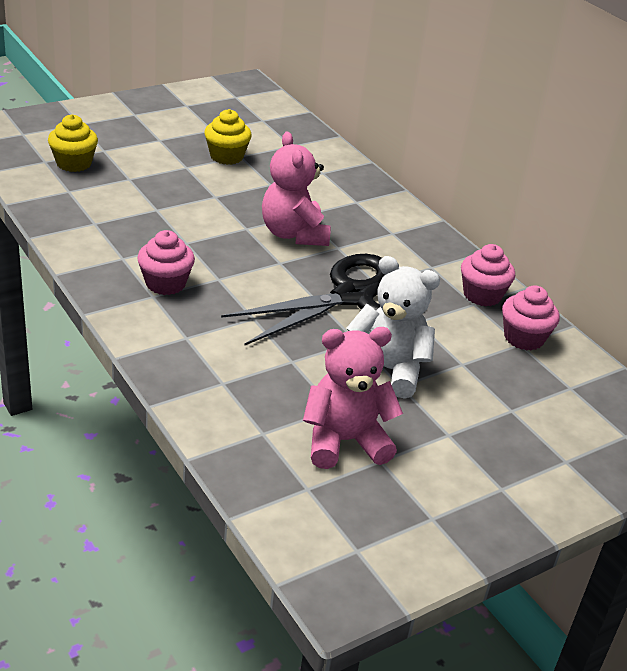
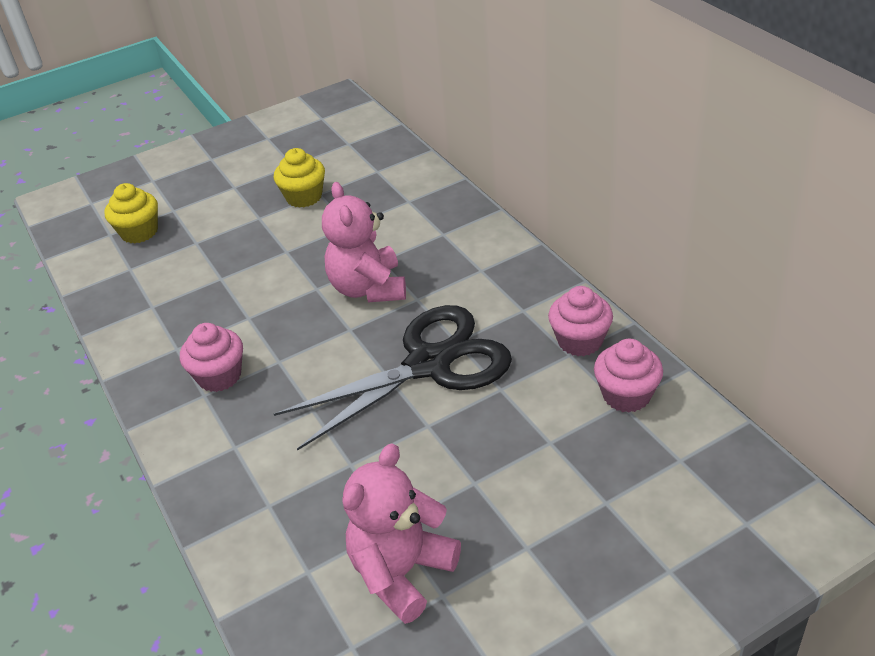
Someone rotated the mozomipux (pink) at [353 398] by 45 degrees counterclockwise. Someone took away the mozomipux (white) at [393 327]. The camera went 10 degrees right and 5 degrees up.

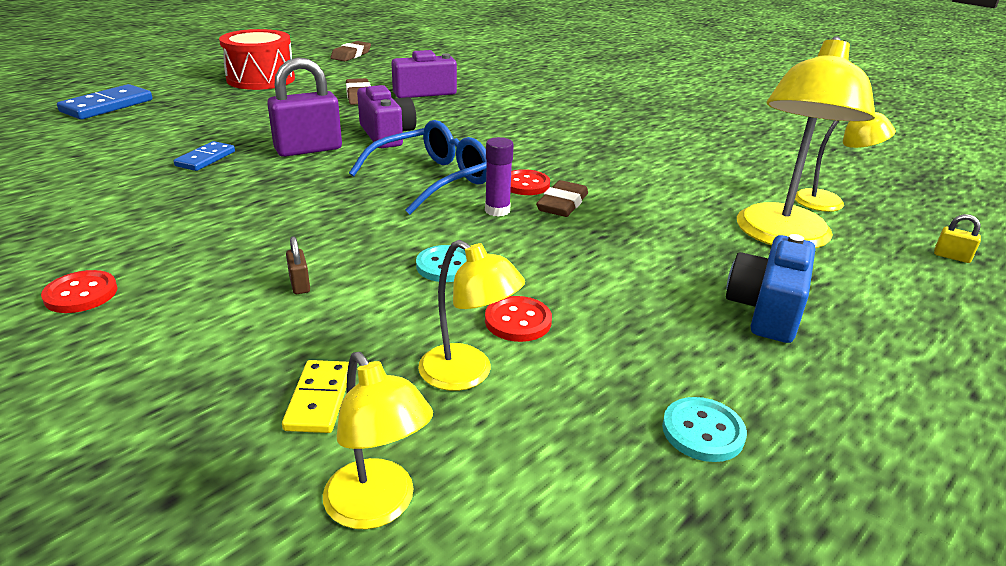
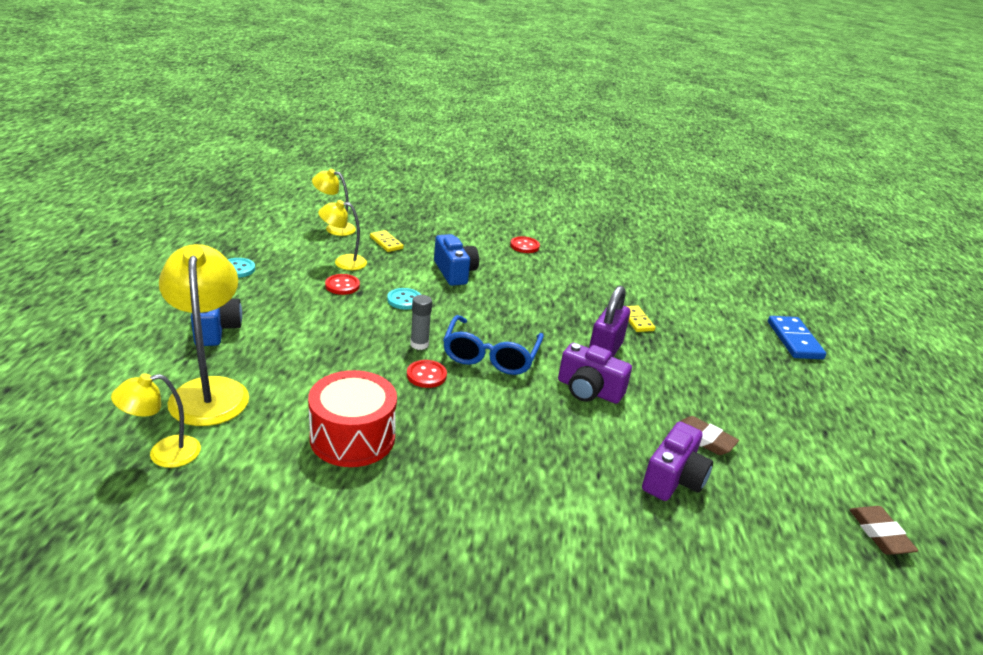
Someone repainted the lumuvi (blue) at [204 156], which became the lumuvi (yellow) at [640 318]. Someone carried the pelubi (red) from [257 59] to [352 418]. Someone swapped the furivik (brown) at [298 265] for the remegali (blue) at [456 260]. Someone repainted the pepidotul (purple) at [499 177], which became the pepidotul (grey) at [421 322]. Someone took away the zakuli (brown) at [562 198]. Someone took away the furivik (yellow) at [957 238]. The camera went 140 degrees right and 0 degrees up.

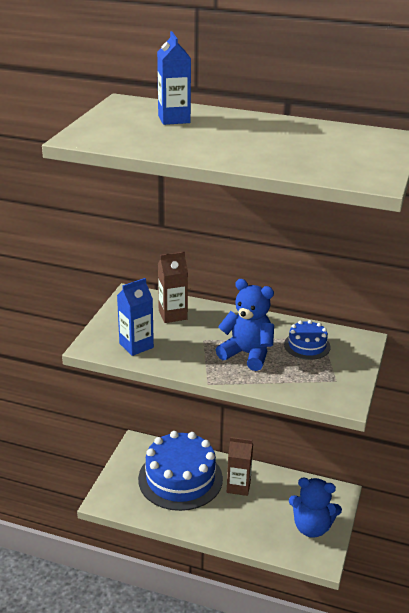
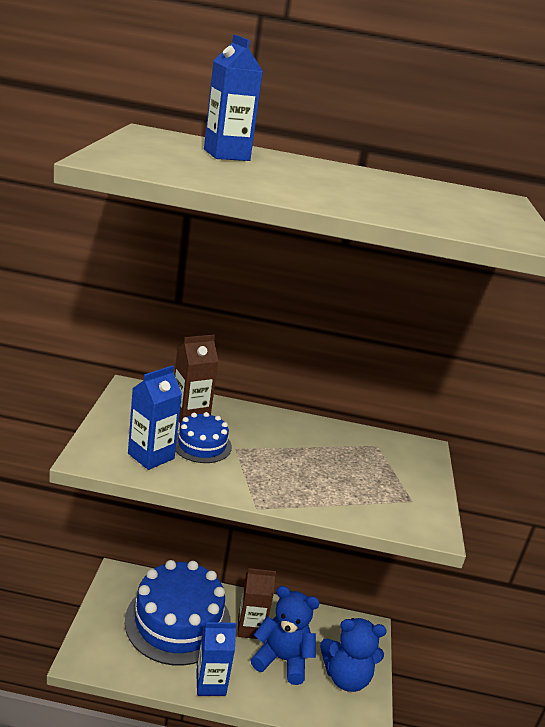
Someone carried the mozomipux (blue) from [245 325] to [285 635]. Someone carried the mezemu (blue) from [307 340] to [203 437]. Someone put down the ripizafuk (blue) at [216 659]. The camera went 15 degrees left and 5 degrees down.

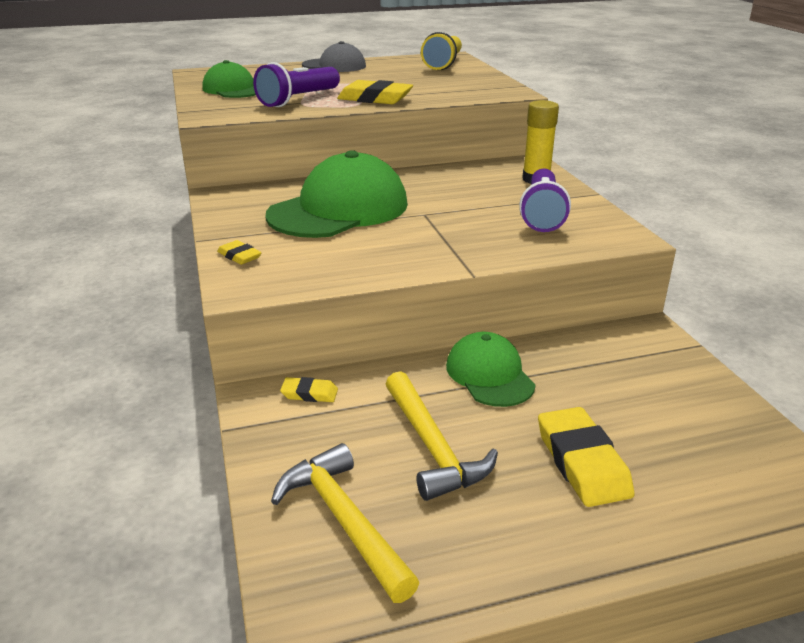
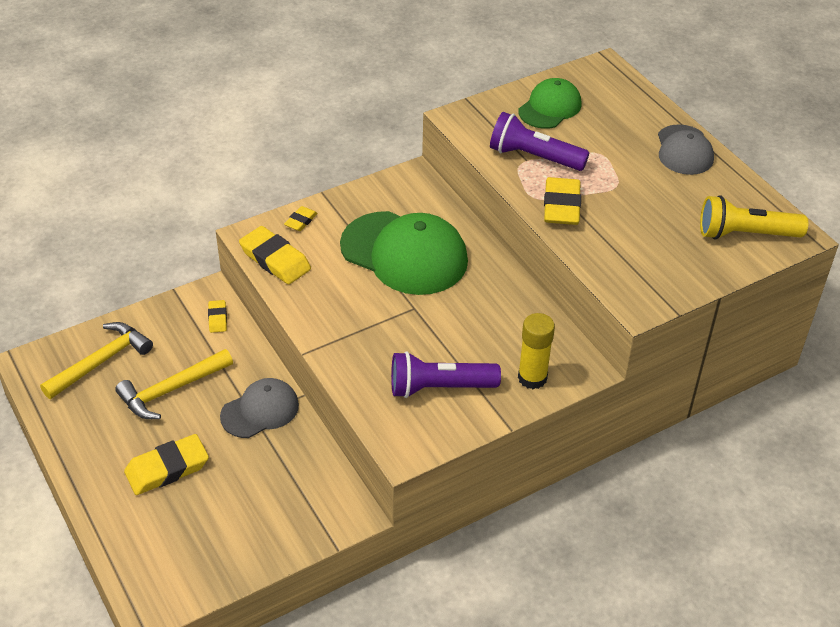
Someone repainted the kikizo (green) at [491 369], which became the kikizo (grey) at [259 408]. Someone put down the zakuli (yellow) at [275 255]. The camera went 75 degrees right and 15 degrees up.

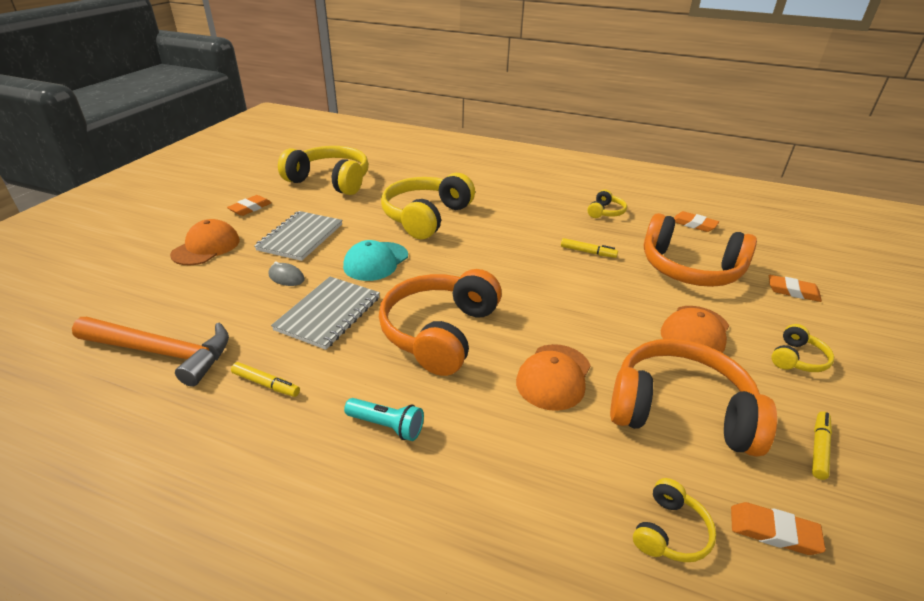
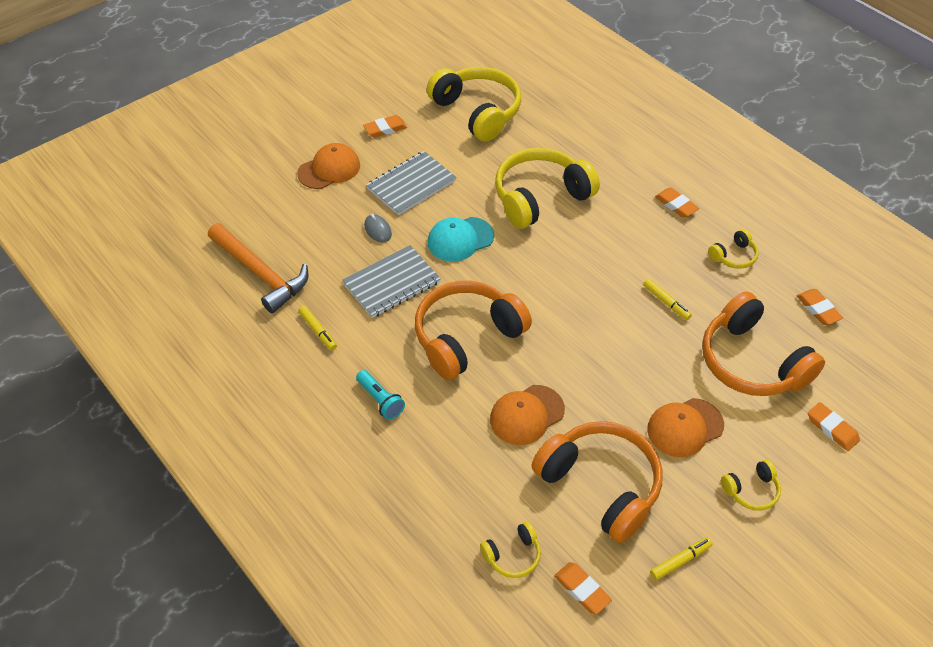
Someone put down the zakuli (orange) at [677 202]. The camera went 30 degrees right and 15 degrees up.

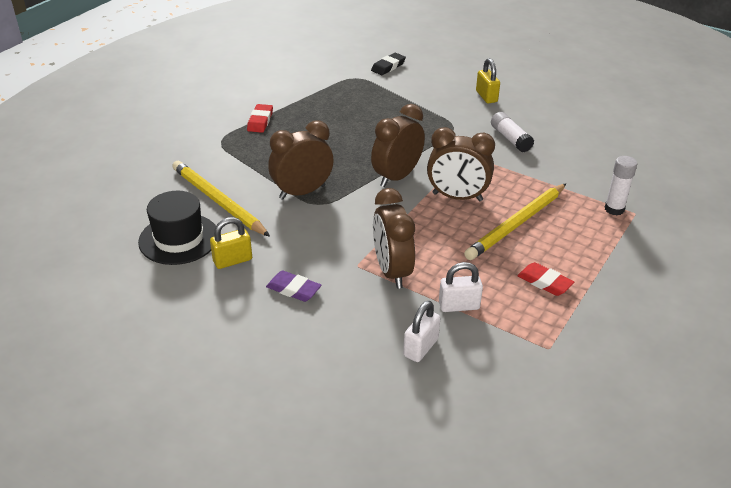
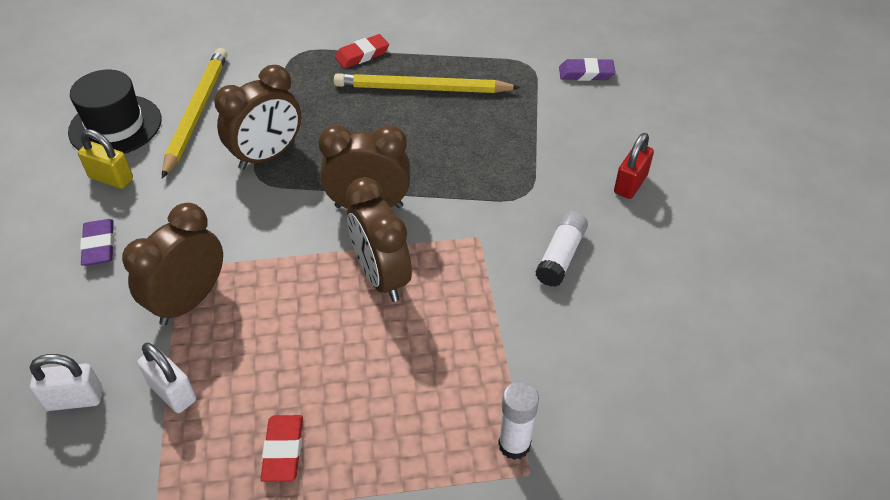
Someone rotated the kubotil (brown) at [301 160] by 120 degrees clockwise. Someone repainted the zakuli (black) at [388 64], which became the zakuli (purple) at [587 69]. Someone carried the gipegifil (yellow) from [515 221] to [427 83]. Someone repainted the furivik (yellow) at [488 80], which became the furivik (red) at [634 166]. The camera went 50 degrees right and 10 degrees up.

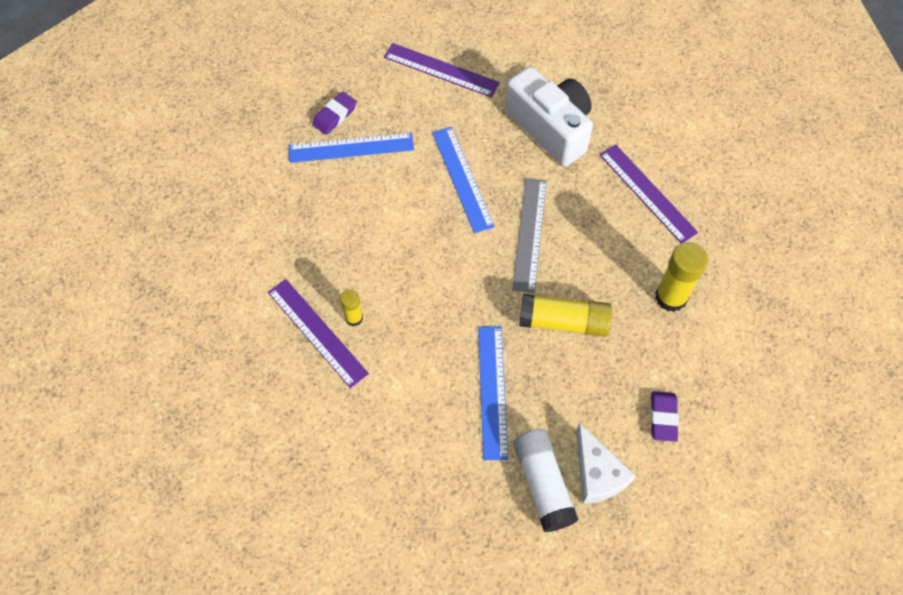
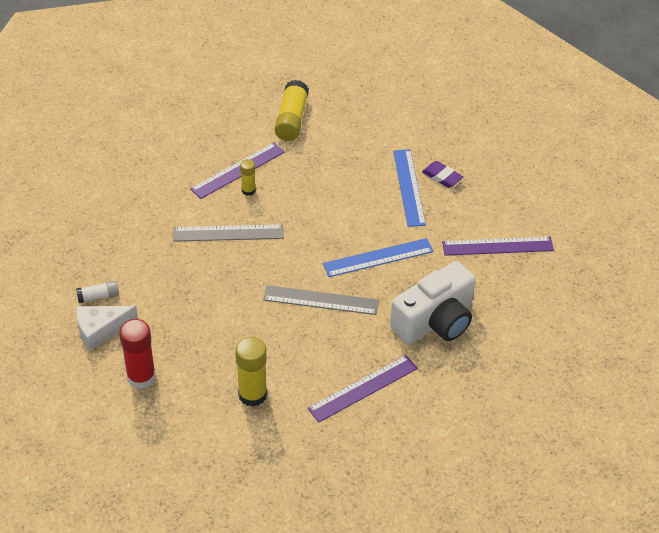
Someone rotated the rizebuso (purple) at [442 70] by 60 degrees clockwise. Someone took away the rizebuso (blue) at [493 393]. Someone scaled the pepidotul (white) at [545 480] by 0.55. Someone carried the pepidotul (yellow) from [566 315] to [291 110]. Someone swapped the zakuli (purple) at [665 416] for the pepidotul (red) at [137 354]. Someone put down the rizebuso (grey) at [228 233]. The camera went 90 degrees right and 15 degrees down.

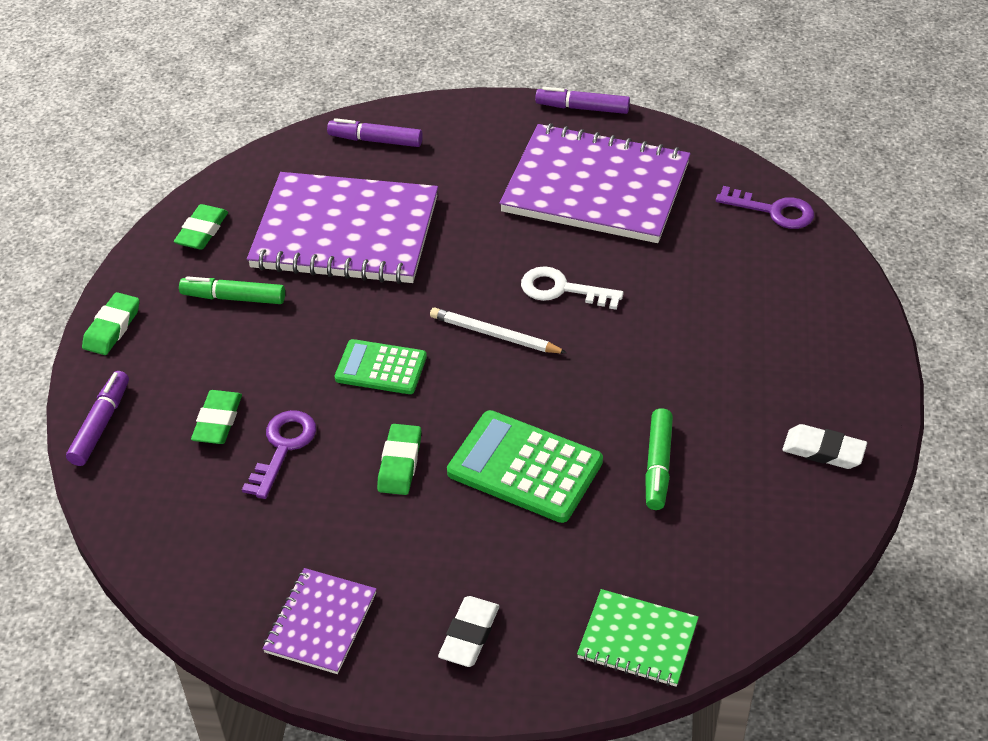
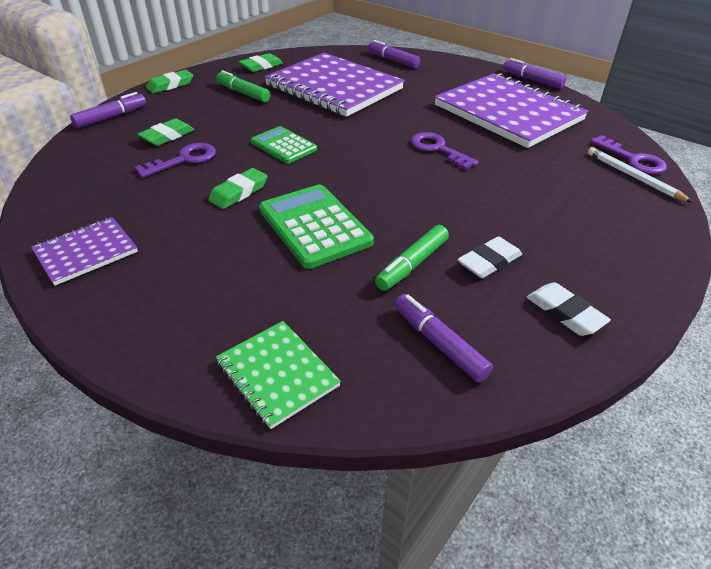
Someone carried the gipegifil (white) from [498 330] to [640 175]. Someone carried the zakuli (white) from [468 631] to [490 257]. Someone repainted the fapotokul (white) at [572 288], which became the fapotokul (purple) at [444 151]. Someone put down the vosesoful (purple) at [443 338]. The camera went 30 degrees right and 5 degrees down.

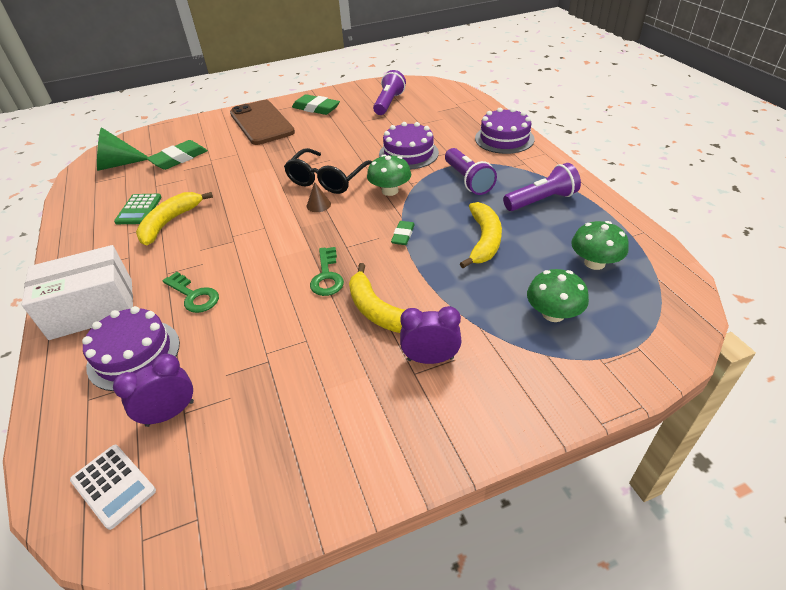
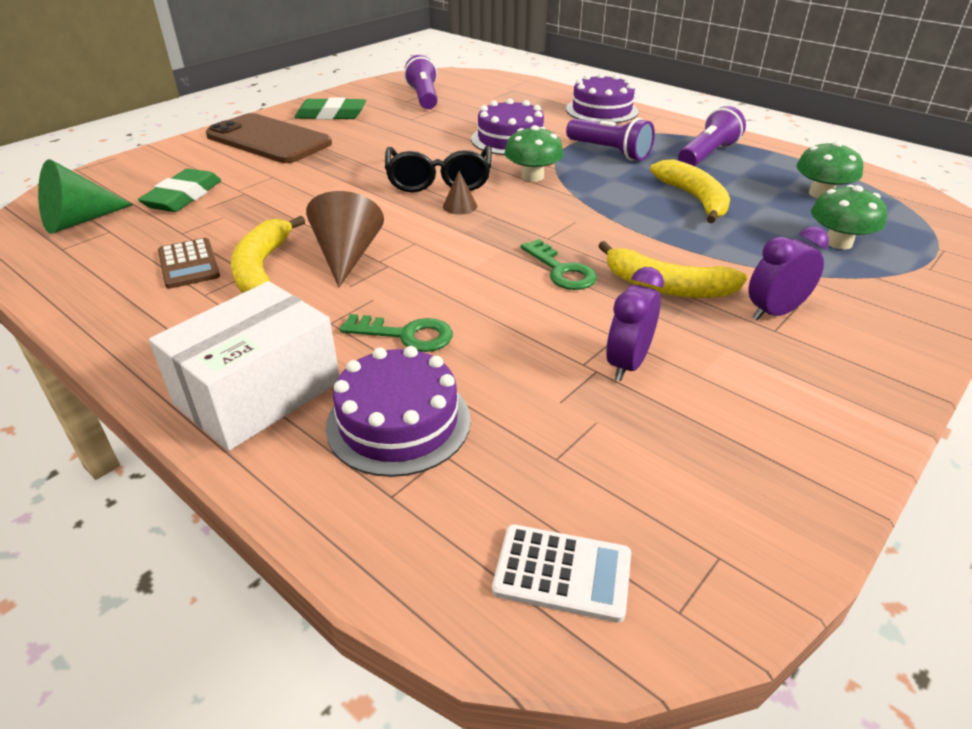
Someone carried the kubotil (purple) from [153 390] to [635 324]. Someone repainted the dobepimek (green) at [138 209], which became the dobepimek (brown) at [189 263]. Someone took away the zakuli (green) at [403 233]. Someone put down the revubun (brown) at [345 239]. The camera went 30 degrees left and 5 degrees down.

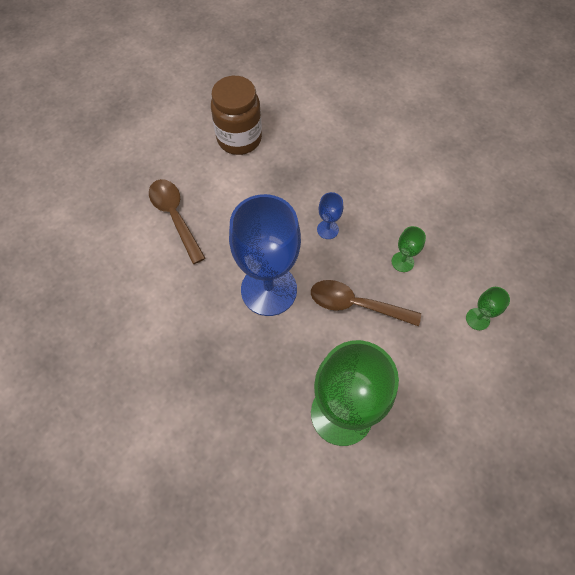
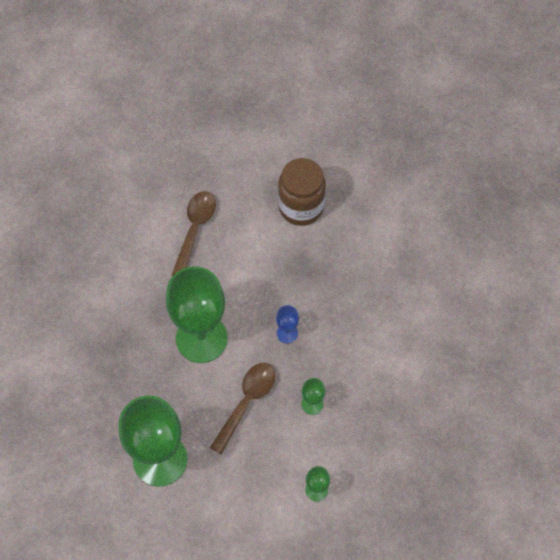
Someone repainted the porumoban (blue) at [265 255], which became the porumoban (green) at [197 314]. Someone rotated the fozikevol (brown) at [366 303] by 60 degrees clockwise. The camera went 45 degrees right and 0 degrees up.

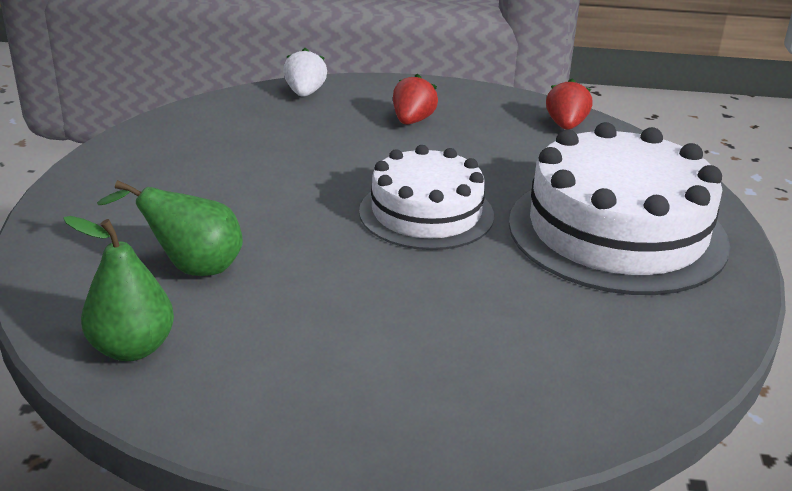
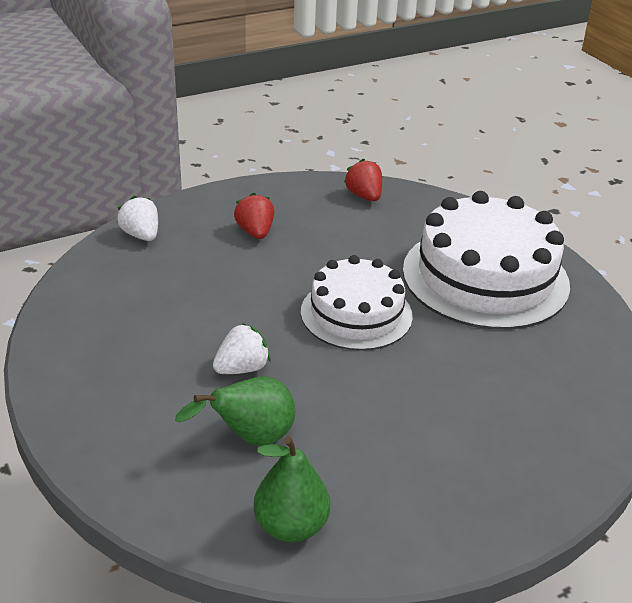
Someone put down the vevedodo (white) at [242 348]. The camera went 35 degrees left and 5 degrees up.

